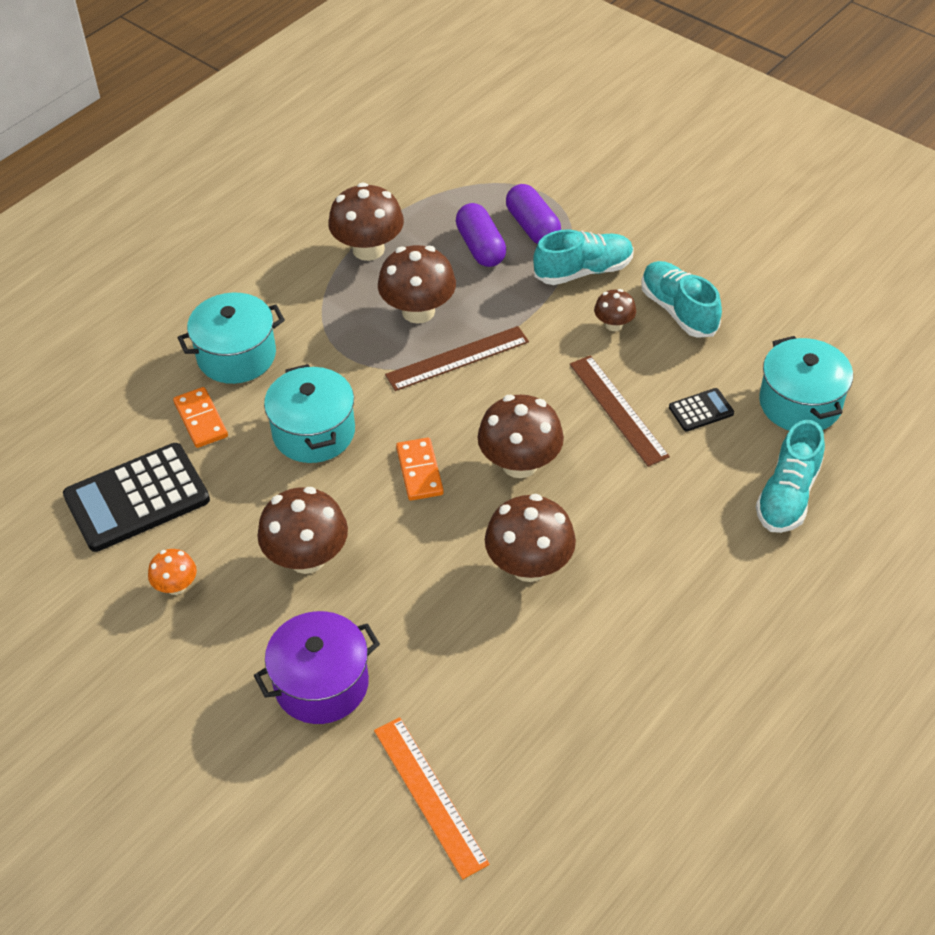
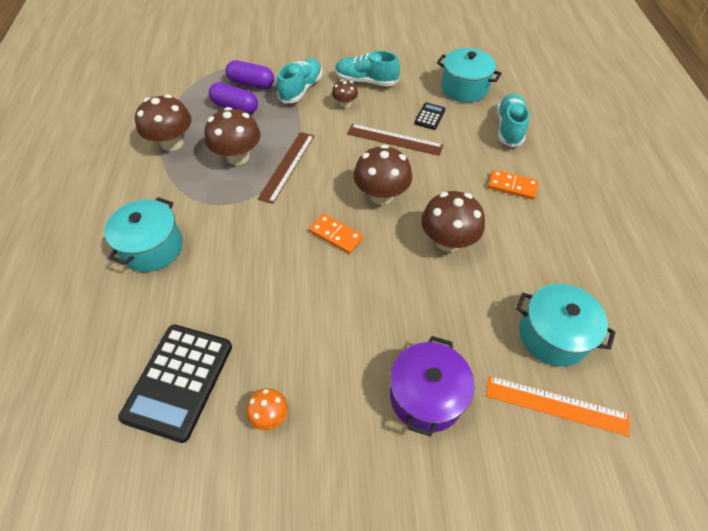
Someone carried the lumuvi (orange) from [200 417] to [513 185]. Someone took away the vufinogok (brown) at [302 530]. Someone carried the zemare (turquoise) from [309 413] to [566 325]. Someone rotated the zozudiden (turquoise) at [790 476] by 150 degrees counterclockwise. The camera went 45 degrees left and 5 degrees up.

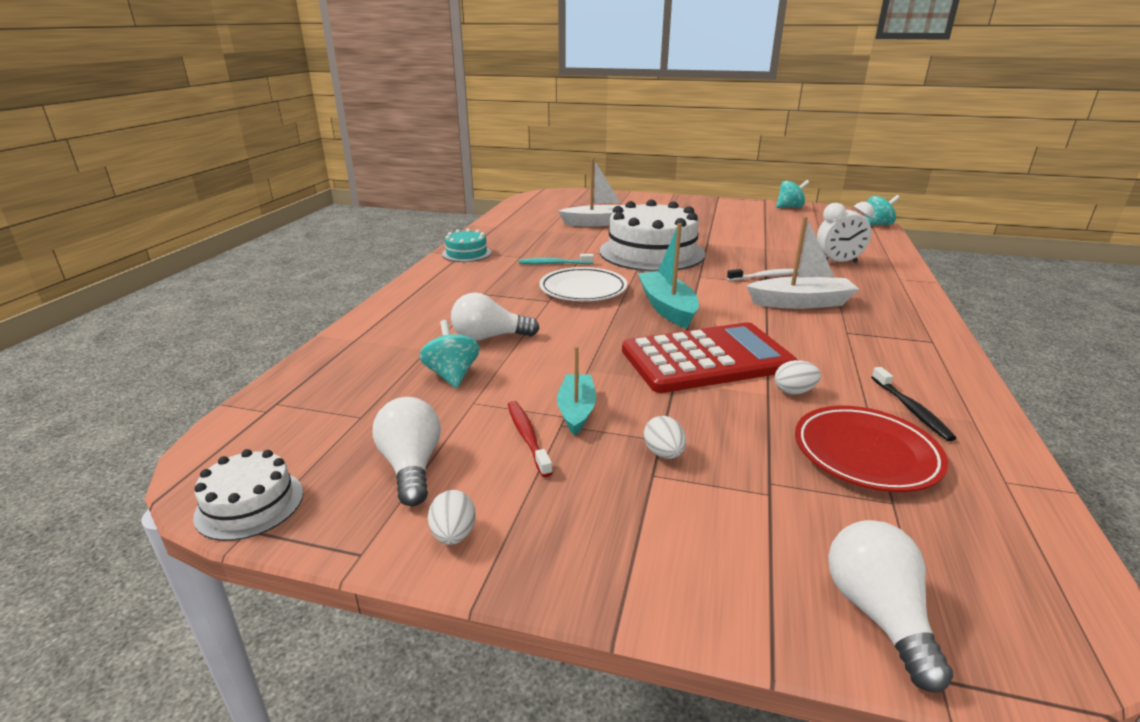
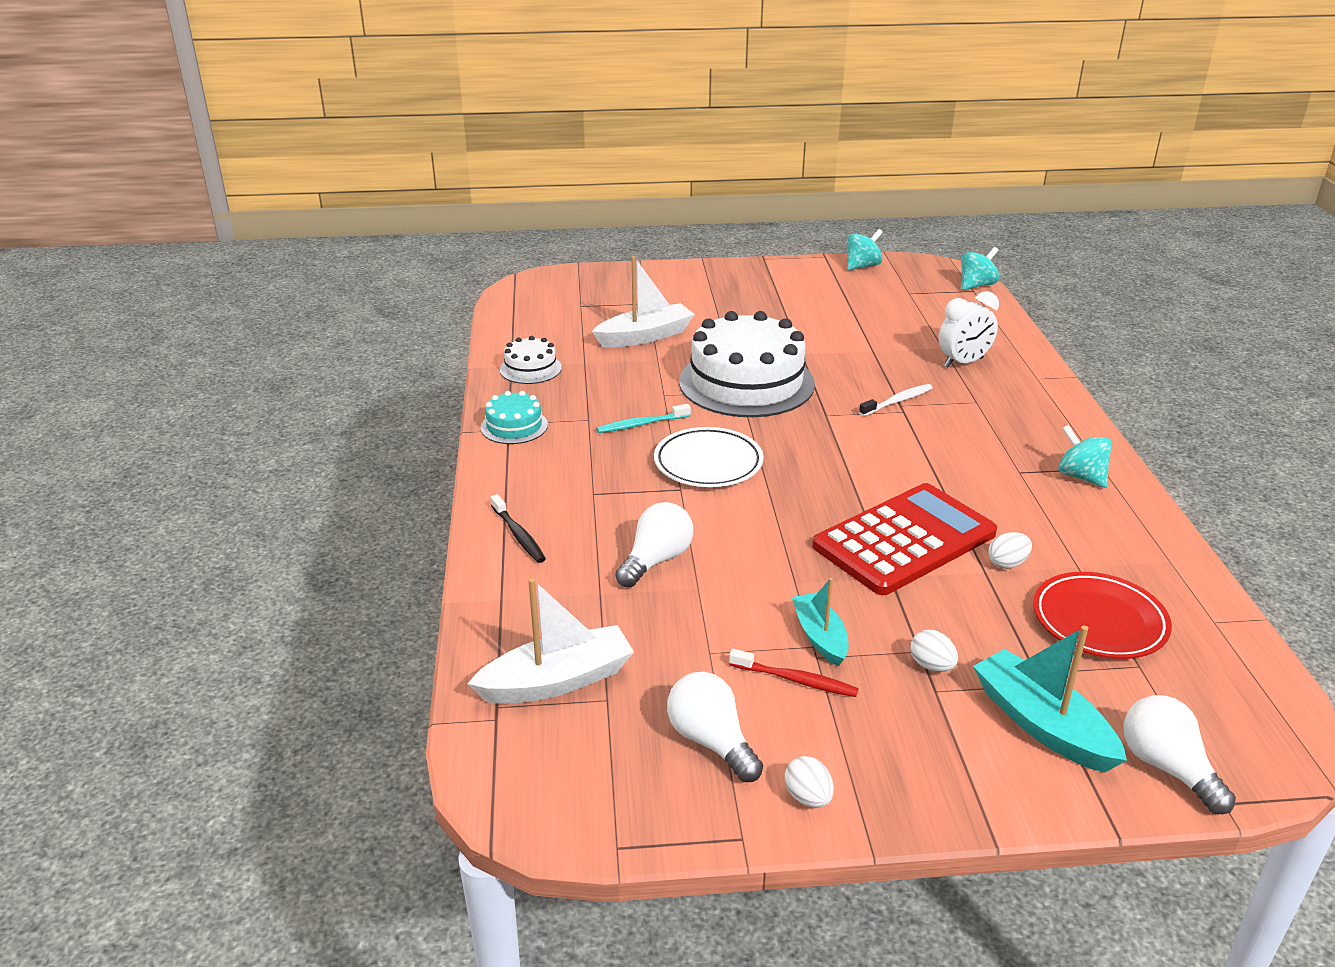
Someone carried the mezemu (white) from [248 495] to [531 360]. Someone carried the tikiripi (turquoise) from [449 354] to [1085 456]. Someone rotated the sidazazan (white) at [495 317] by 150 degrees clockwise. Someone rotated the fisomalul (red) at [530 439] by 150 degrees clockwise. Someone carried the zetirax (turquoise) from [668 276] to [1050 699]. Someone carried the zetirax (white) from [802 262] to [551 641]. Someone carried the fisomalul (black) from [913 404] to [518 528]. The camera went 20 degrees left and 5 degrees up.

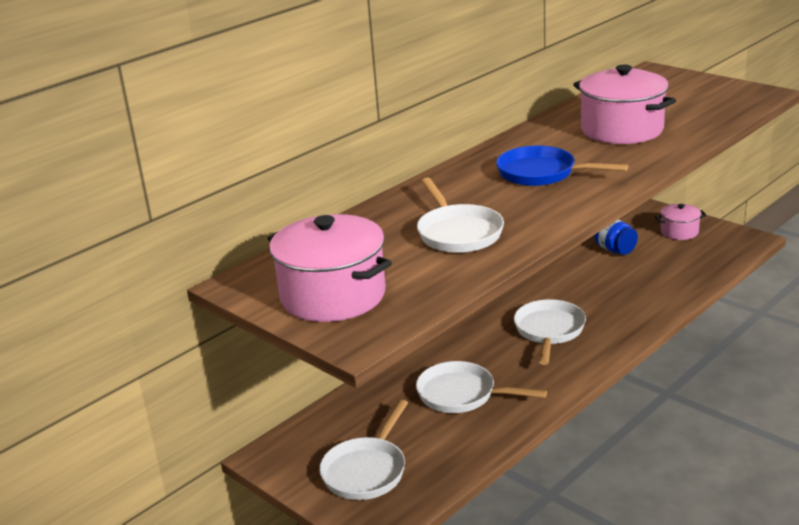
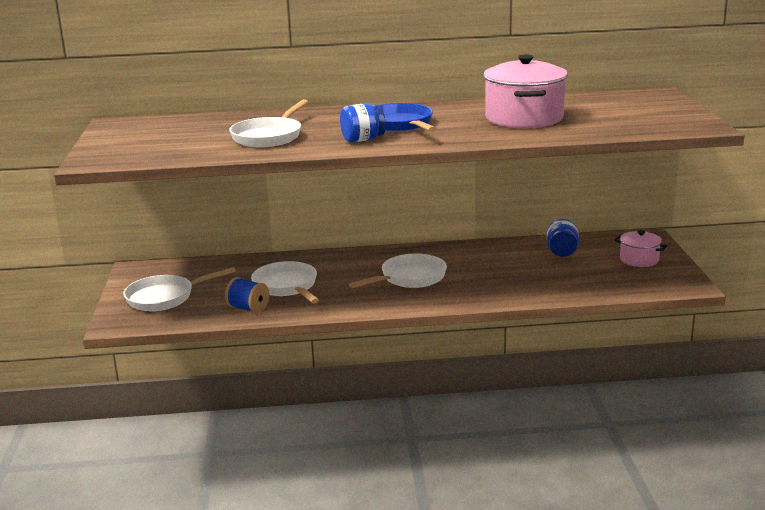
Someone took away the zemare (pink) at [329 268]. Someone put down the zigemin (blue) at [247 295]. Someone put down the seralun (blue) at [363 123]. The camera went 40 degrees right and 5 degrees down.

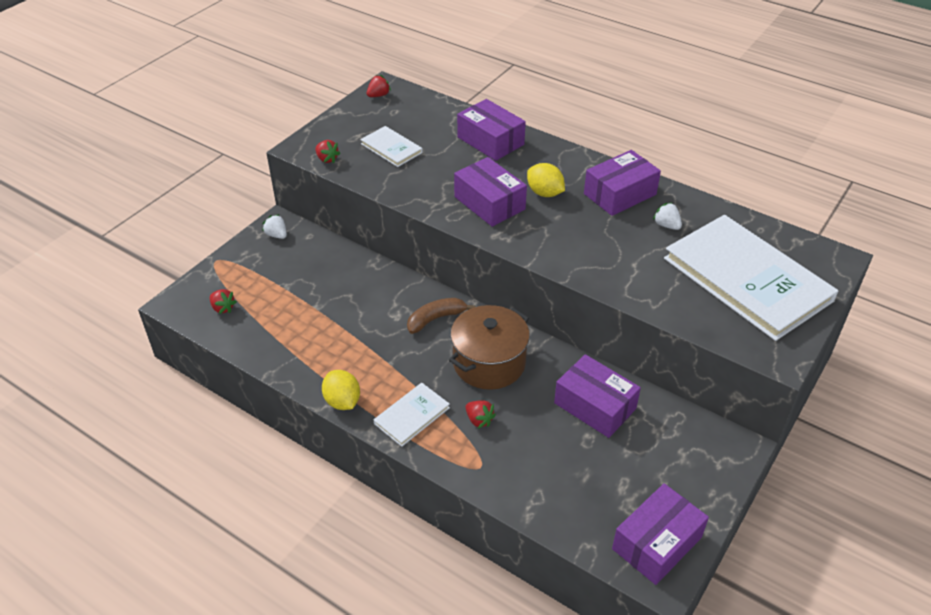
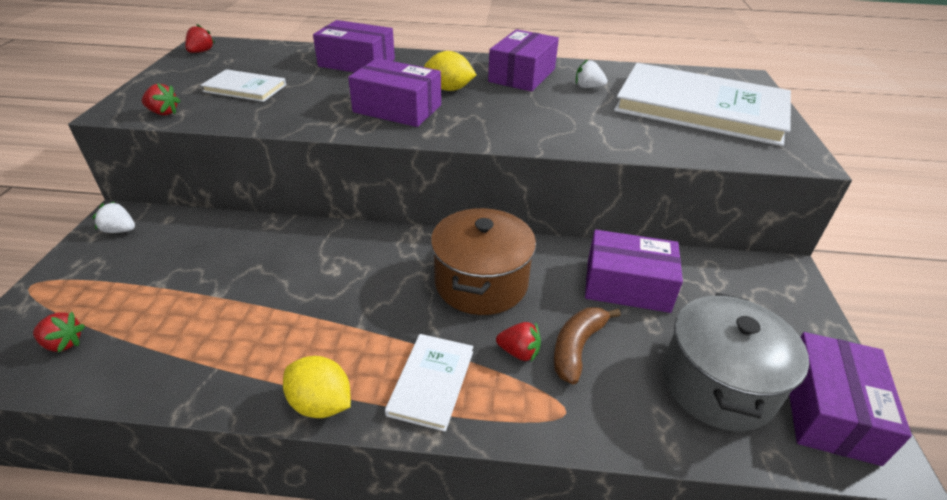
Someone carried the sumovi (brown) from [441 316] to [587 346]. Someone put down the zemare (grey) at [735 362]. The camera went 30 degrees left and 5 degrees down.

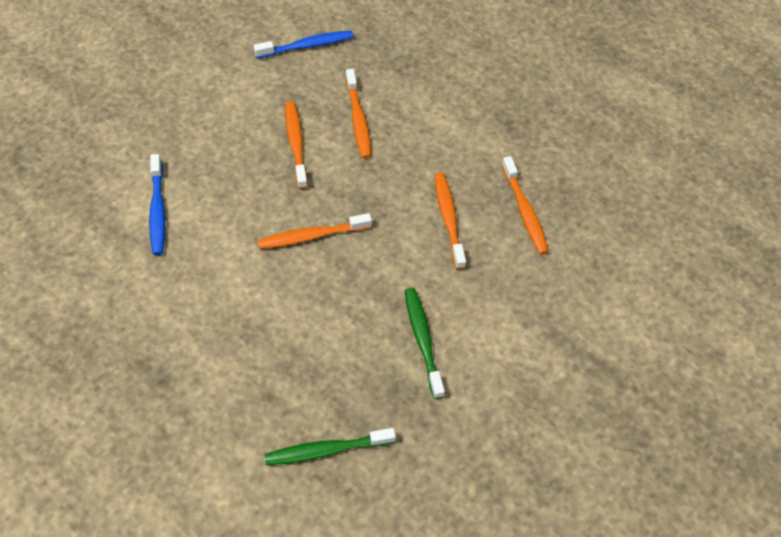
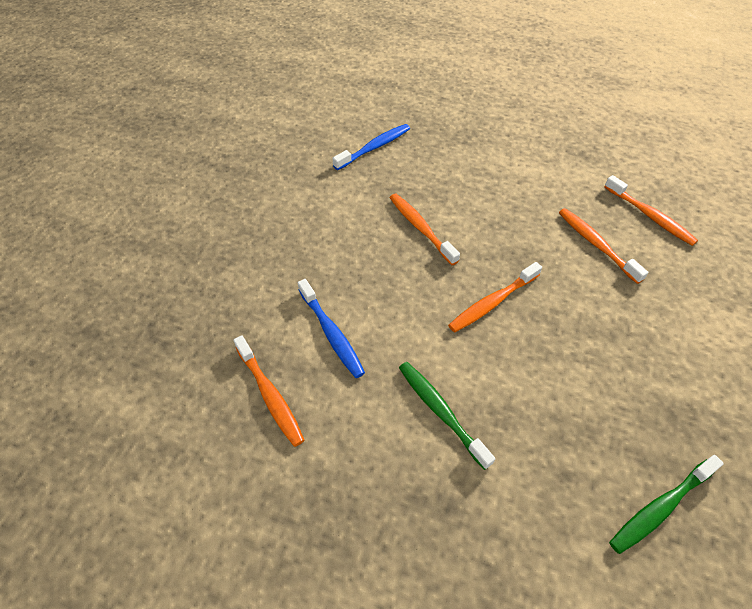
Someone carried the fisomalul (orange) from [358 114] to [269 391]. Someone carried the fisomalul (green) from [425 343] to [447 416]. The camera went 20 degrees left and 5 degrees down.

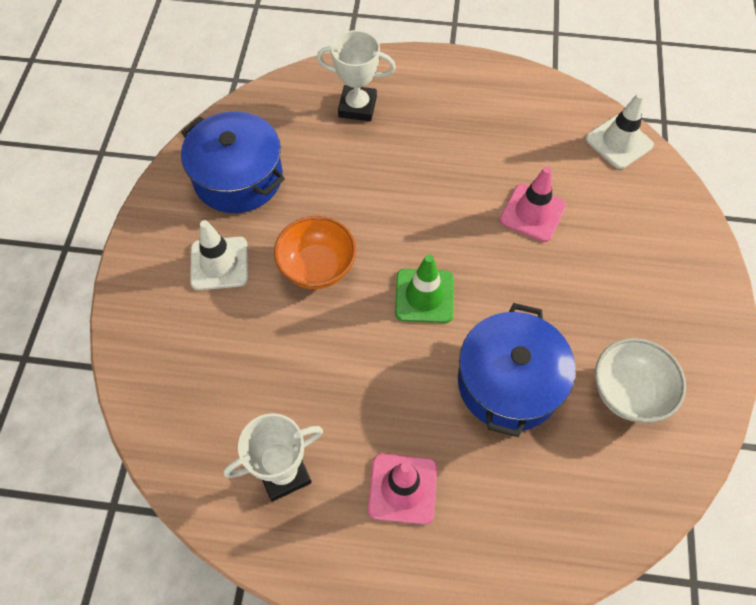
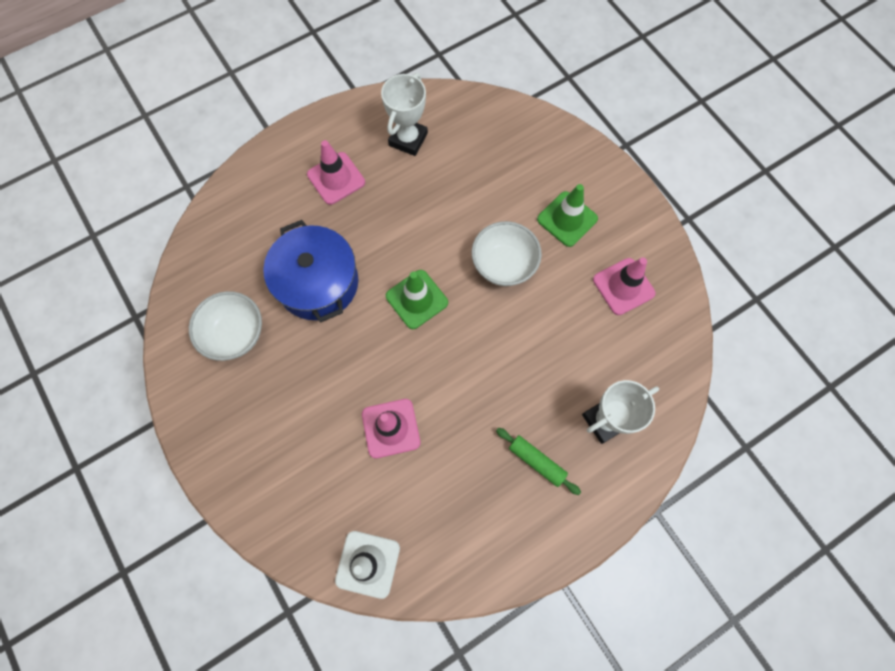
Someone swapped the zemare (blue) at [233 162] for the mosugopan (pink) at [624 286]. Someone repainted the mosugopan (white) at [219 255], which became the mosugopan (green) at [567 215]. Someone repainted the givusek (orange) at [315 252], which became the givusek (white) at [507 253]. Someone put down the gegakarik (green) at [538 461]. The camera went 140 degrees right and 10 degrees up.

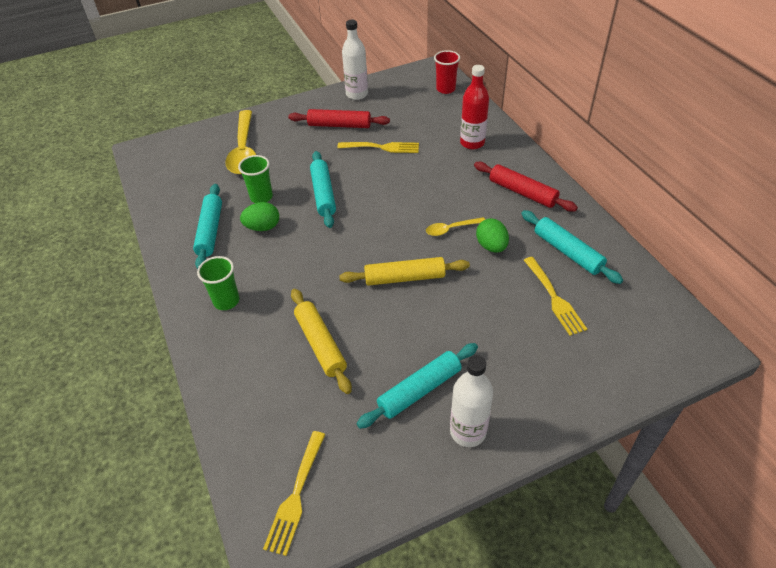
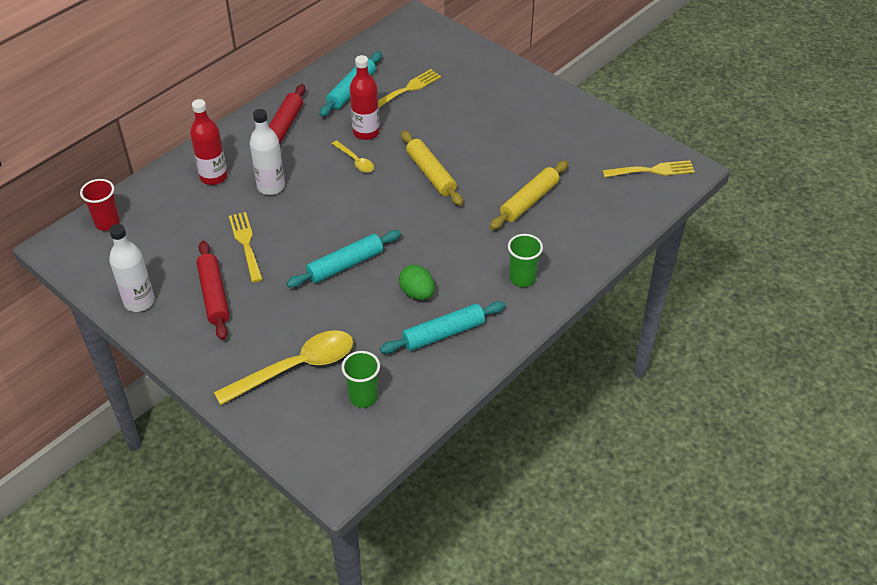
Someone carried the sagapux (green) from [255 179] to [361 379]. Someone took away the gegakarik (turquoise) at [417 386]. Someone carried the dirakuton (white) from [471 401] to [267 152]. Someone swapped the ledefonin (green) at [492 235] for the dirakuton (red) at [364 97]. The camera went 115 degrees left and 0 degrees up.

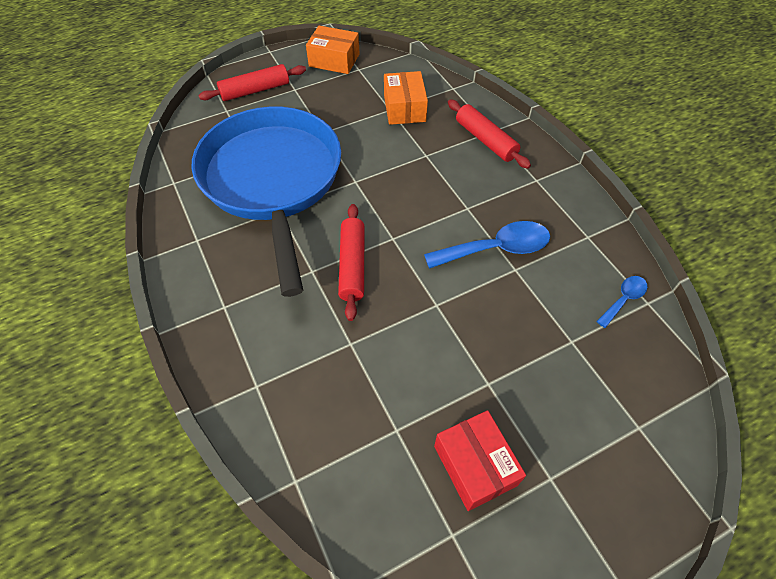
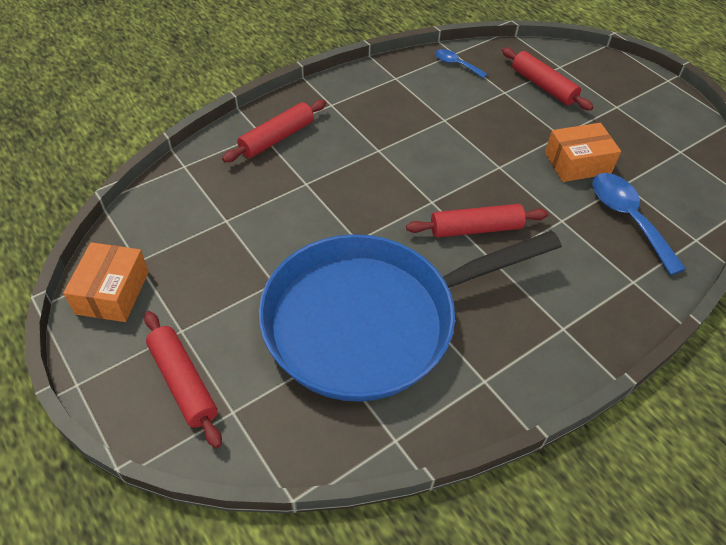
Someone carried the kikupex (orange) from [406 98] to [583 152]. Someone carried the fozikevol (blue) from [487 245] to [639 224]. Someone took away the kikupex (red) at [480 460]. Someone put down the gegakarik (red) at [548 79]. The camera went 100 degrees left and 5 degrees down.

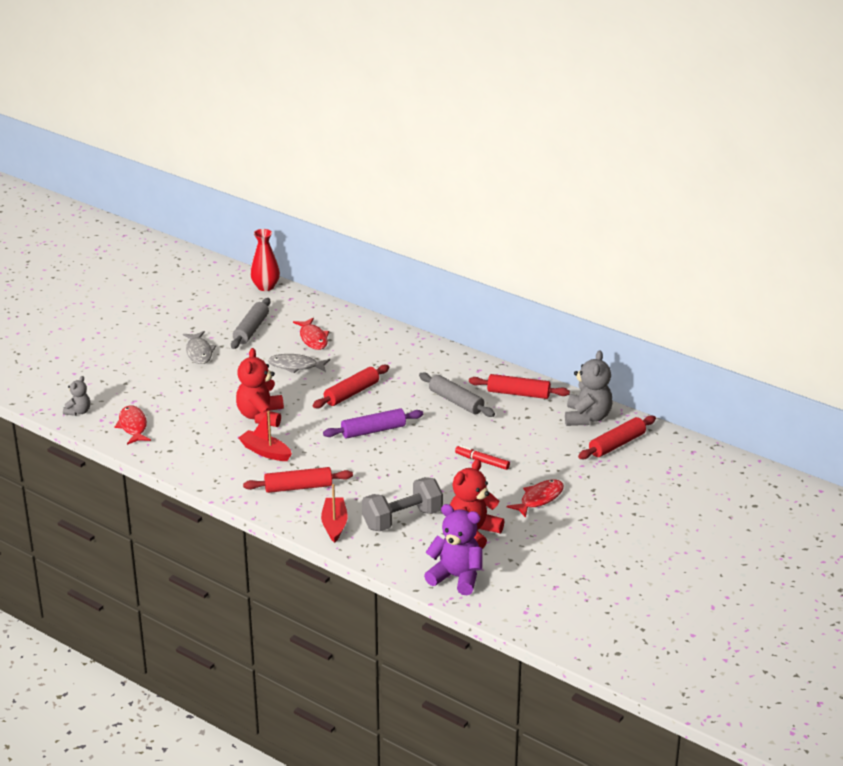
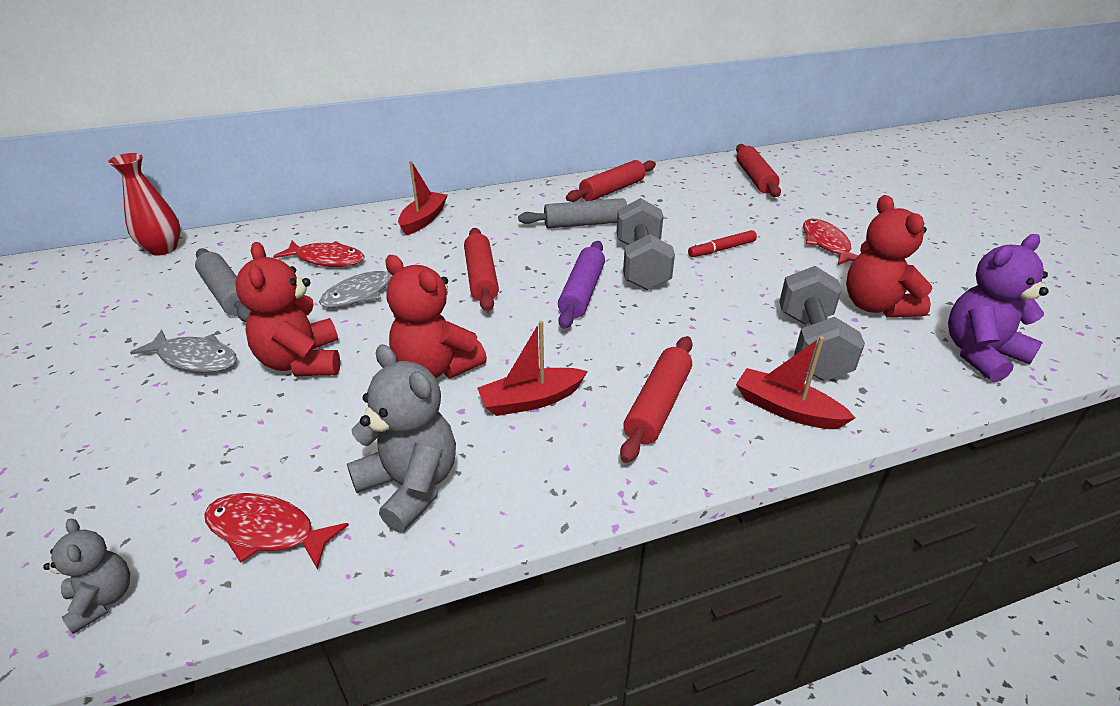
Someone carried the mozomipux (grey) from [589 388] to [401 438]. Someone put down the mozomipux (red) at [287 309]. Someone put down the zetirax (red) at [423 198]. Someone put down the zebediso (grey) at [645 244]. The camera went 55 degrees left and 5 degrees up.

